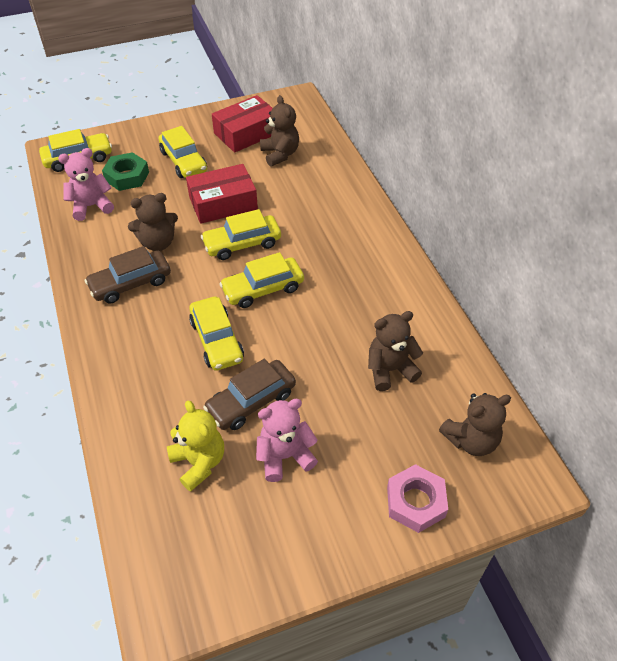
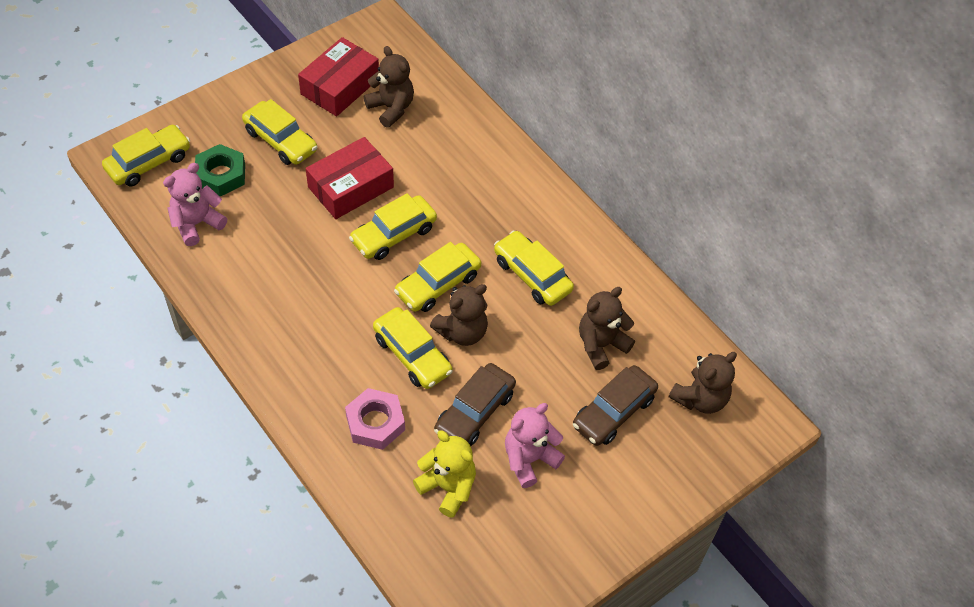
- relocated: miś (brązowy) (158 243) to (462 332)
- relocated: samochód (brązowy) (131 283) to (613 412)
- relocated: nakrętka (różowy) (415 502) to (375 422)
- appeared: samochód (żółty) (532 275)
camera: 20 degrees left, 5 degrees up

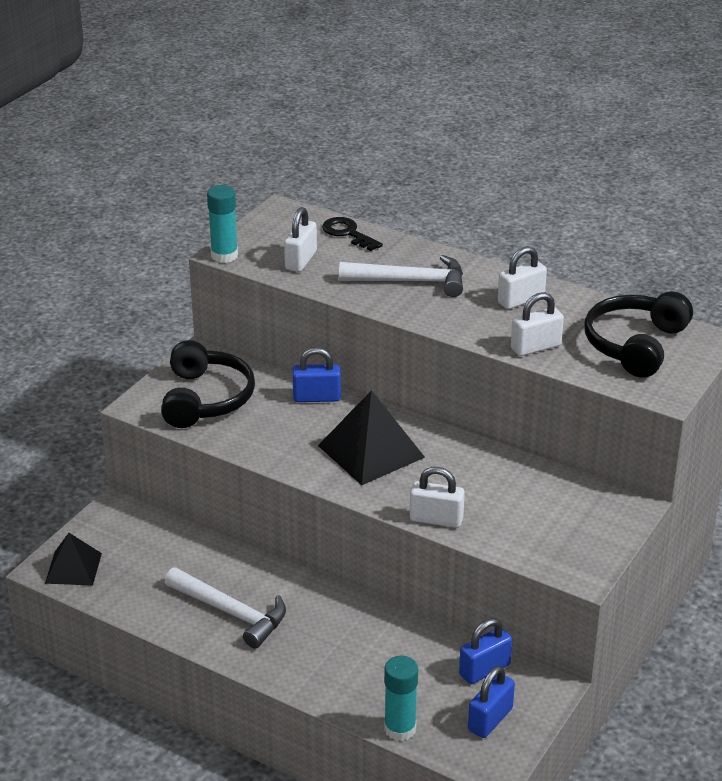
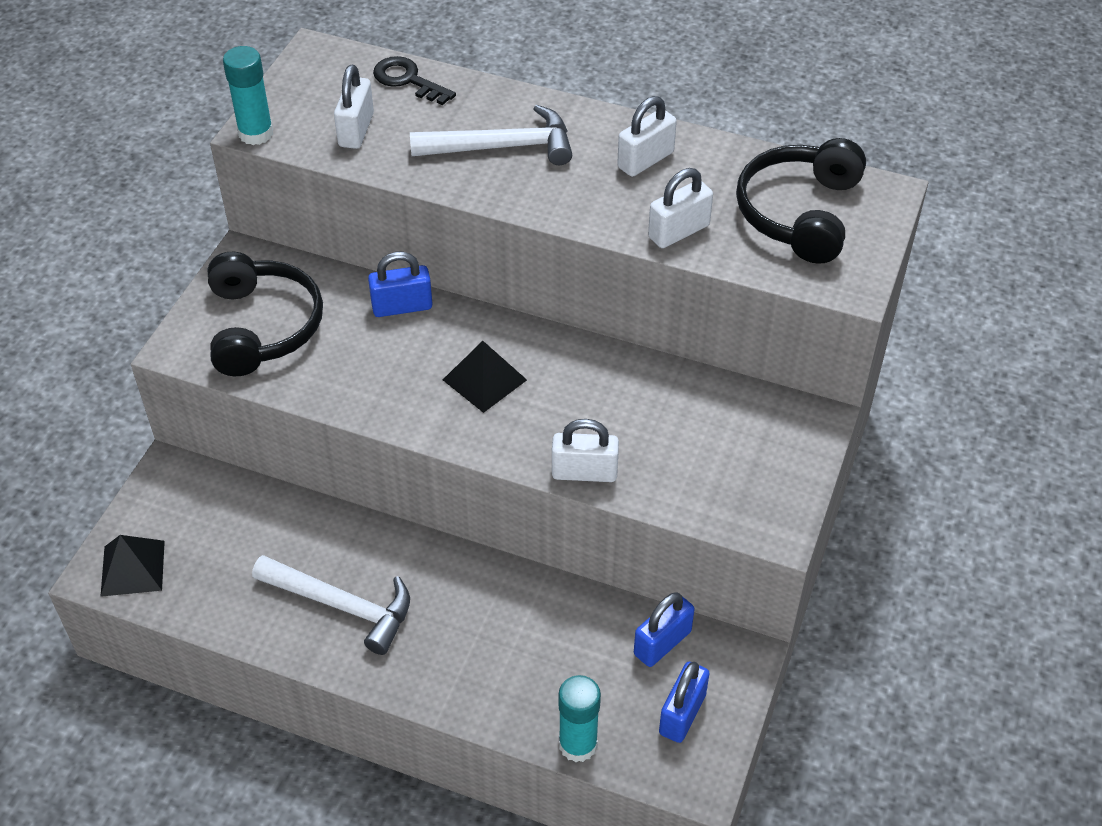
- size: piramida (czarny) (370 451) = (484 380) x0.62
camera: 10 degrees left, 15 degrees up

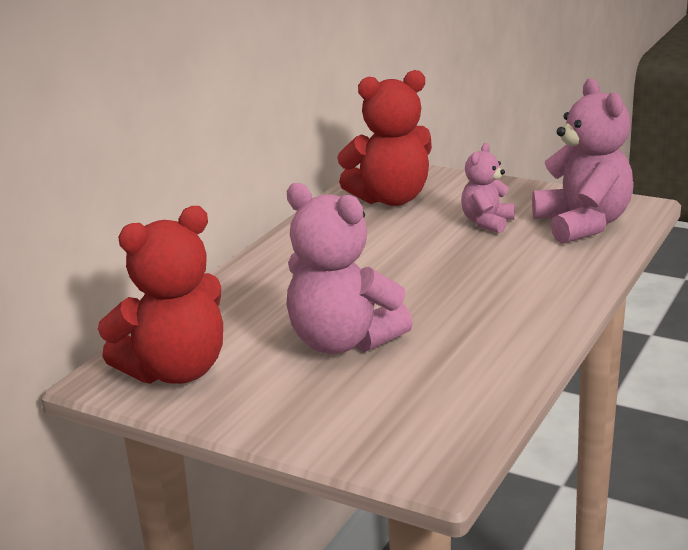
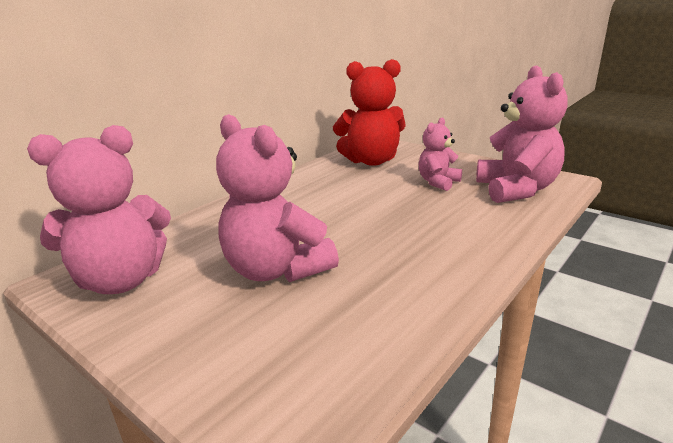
- colour: miś (czerwony) (176 371) to miś (różowy) (121 281)
camera: 10 degrees right, 0 degrees up

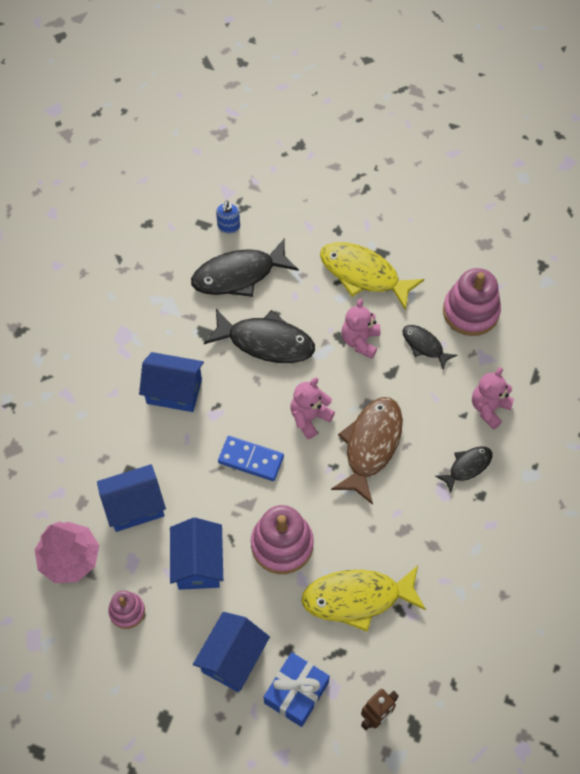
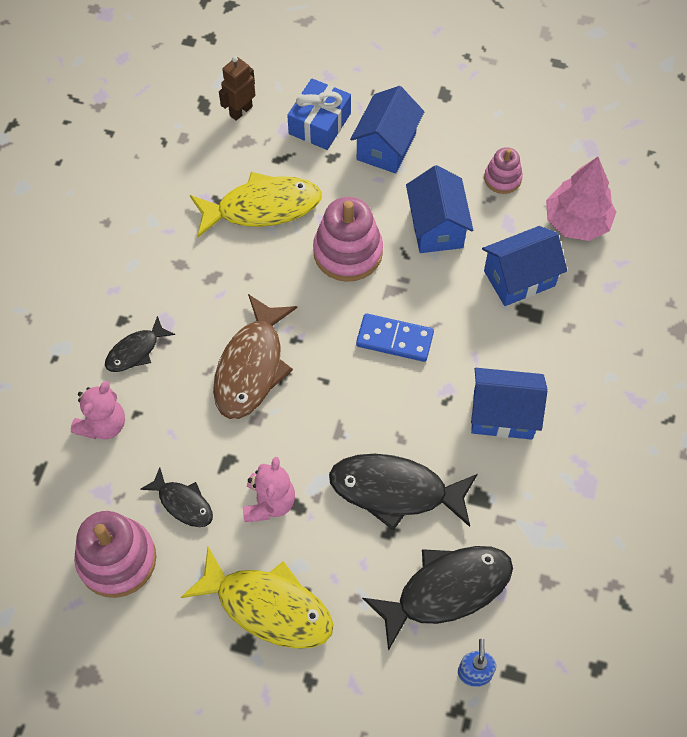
- missing: miś (różowy) (309 417)
camera: 175 degrees right, 0 degrees up

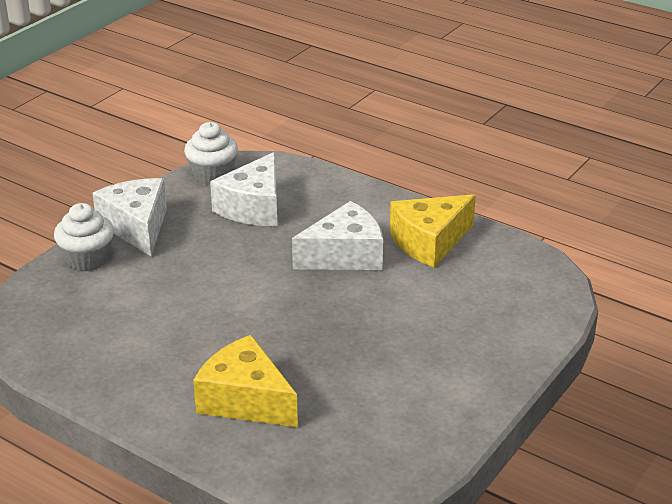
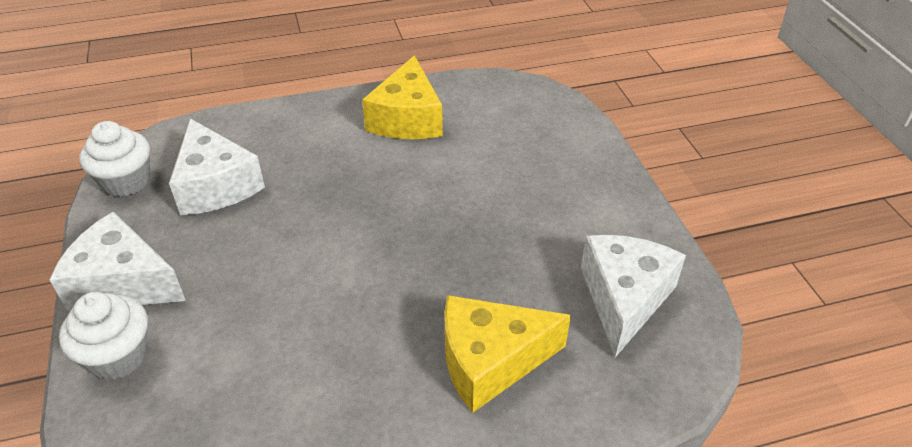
- relocated: ser (biały) (345 255) to (624 299)
camera: 50 degrees left, 10 degrees up

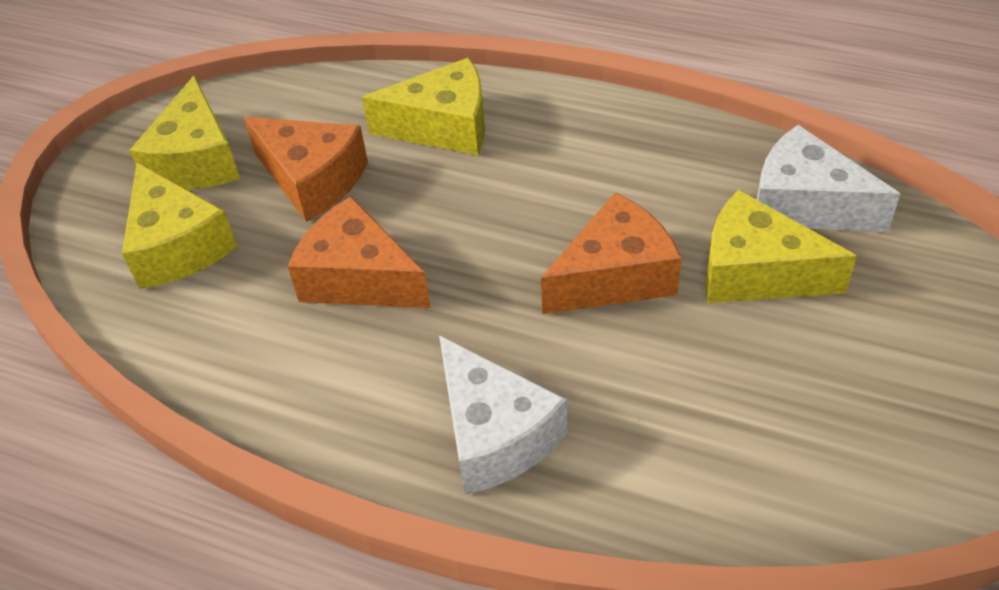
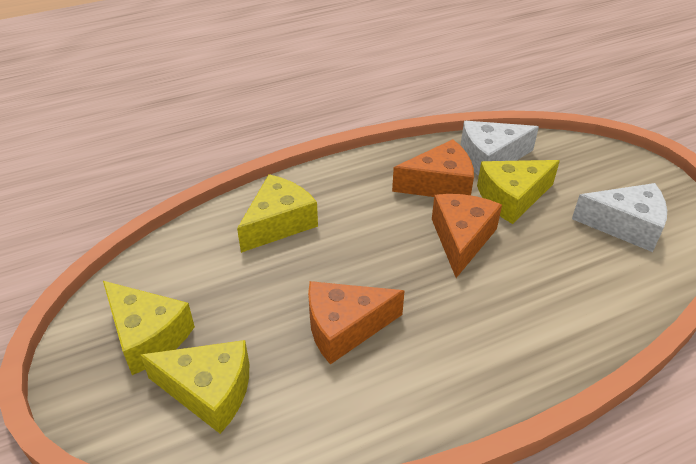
- relocated: ser (pomarańczowy) (312 180) to (439 184)
- relocated: ser (biały) (494 434) to (625 226)
camera: 50 degrees left, 5 degrees down

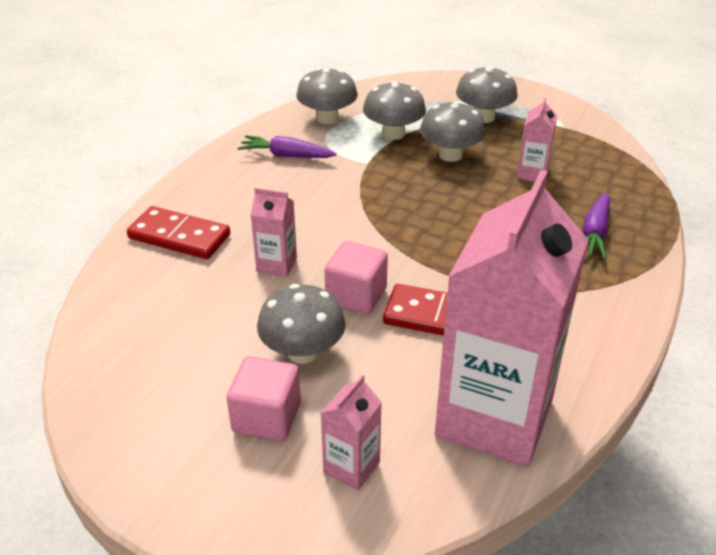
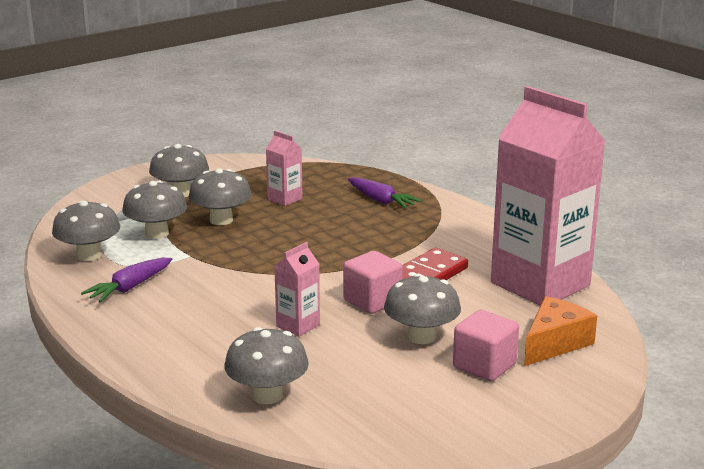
- missing: kostka domina (czerwony) (179 237)
- exchanged: karton mleka (różowy) (351 467) to ser (pomarańczowy) (554 343)
- appeared: grzyb (szary) (267 395)
camera: 65 degrees left, 15 degrees down

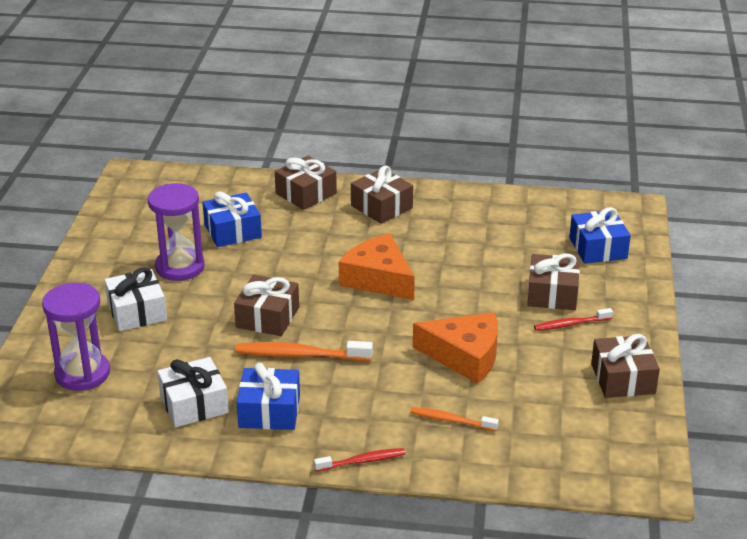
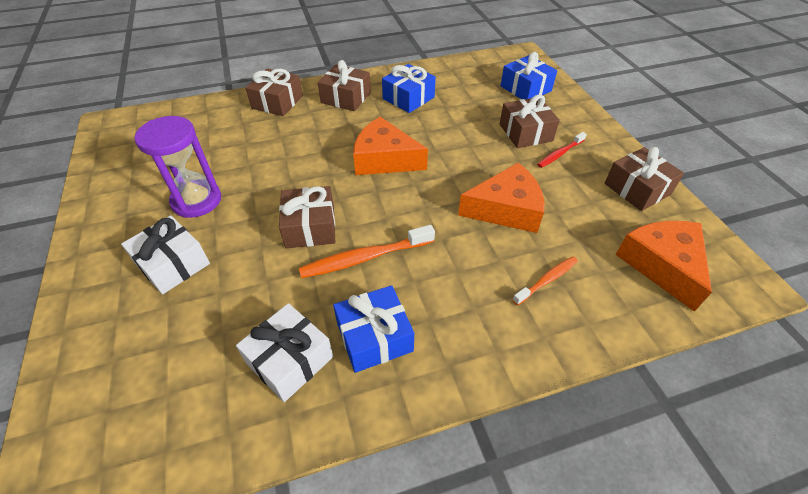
- relocated: prezent (niebieski) (232 231) to (408 98)
- missing: klepsydra (fioletowy) (82 374)
- spun: szczoteczka do zębów (pomarańczowy) (451 420) = (546 280) 150 degrees clockwise
- missing: szczoteczka do zębów (czerwony) (362 461)
- appeared: ser (pomarańczowy) (662 265)
camera: 25 degrees left, 15 degrees up

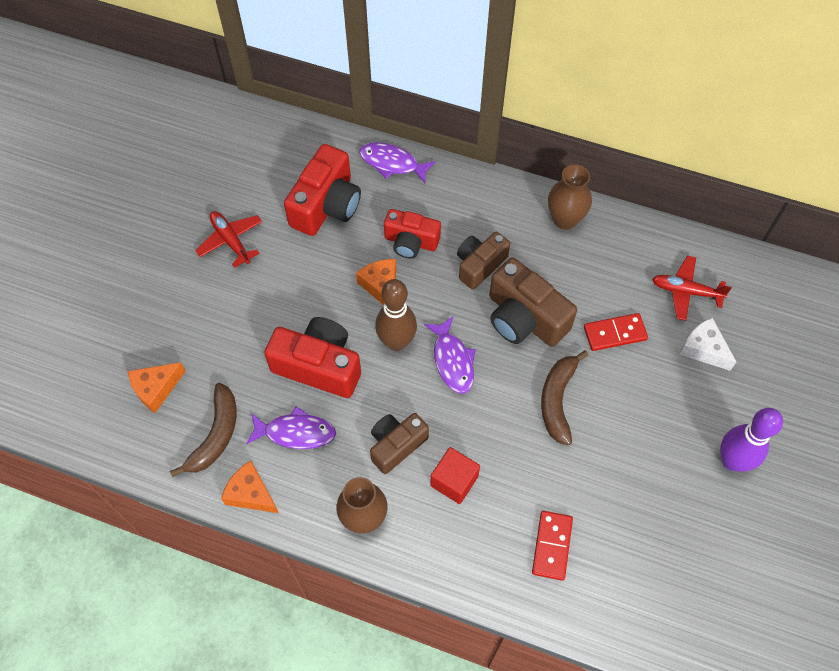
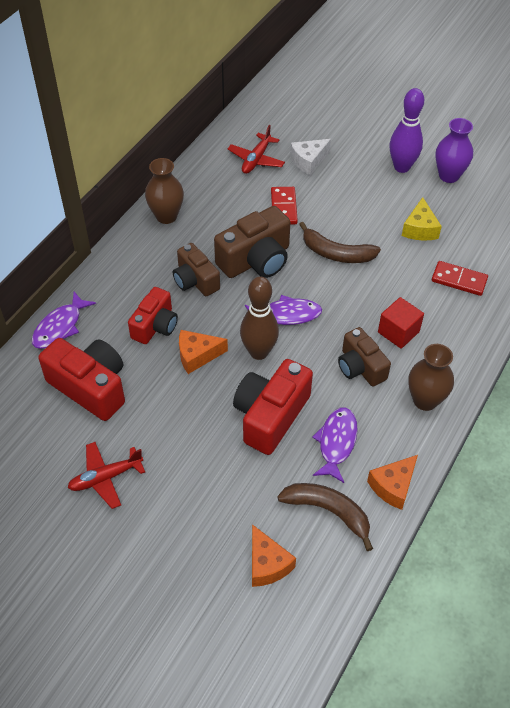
- appeared: wazon (fioletowy) (449 176)
- appeared: ser (żółty) (420 229)
camera: 80 degrees left, 10 degrees down

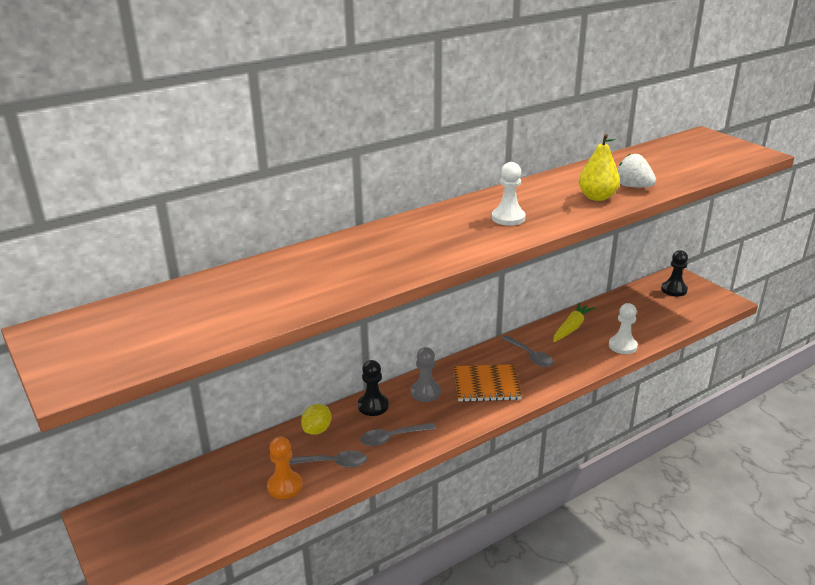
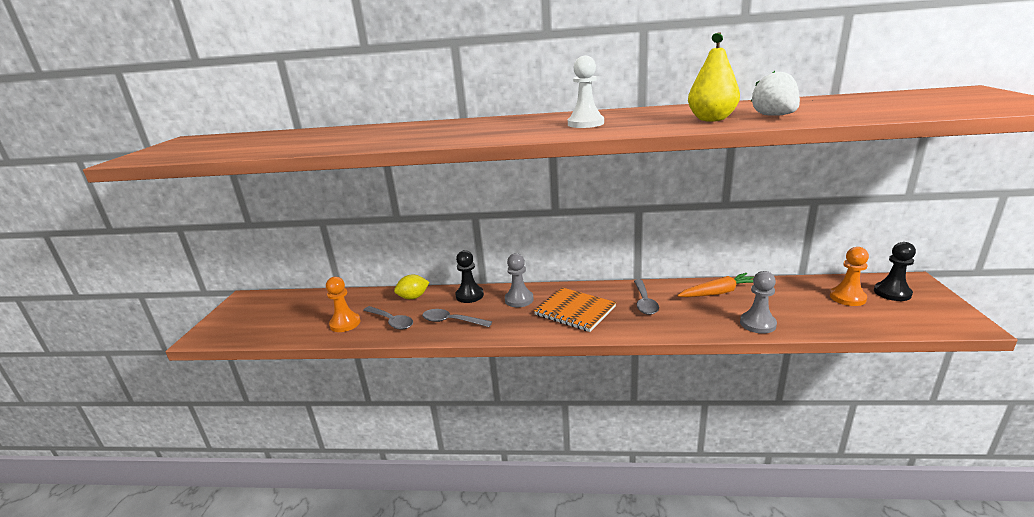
- colour: marchewka (żółty) (571 327) to marchewka (pomarańczowy) (718 292)
- colour: pionek (biały) (622 346) to pionek (szary) (757 324)
- appeared: pionek (pomarańczowy) (847 297)
camera: 40 degrees right, 5 degrees down

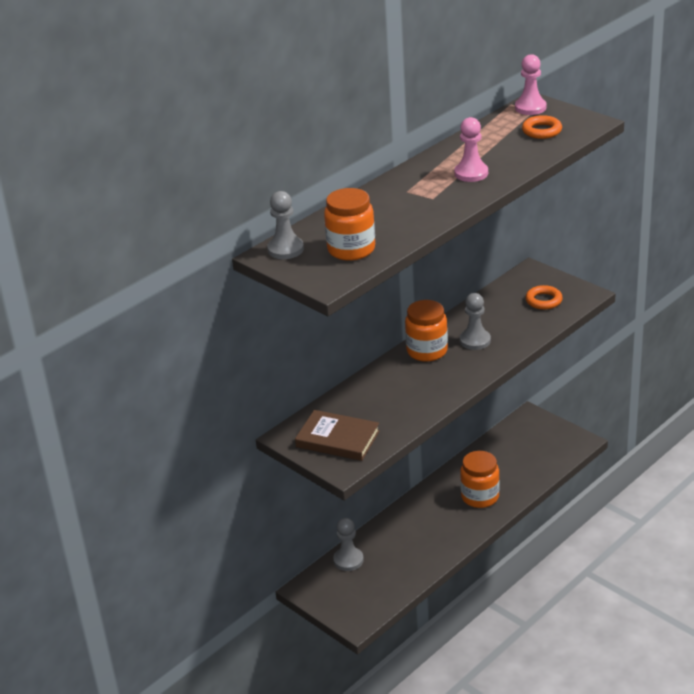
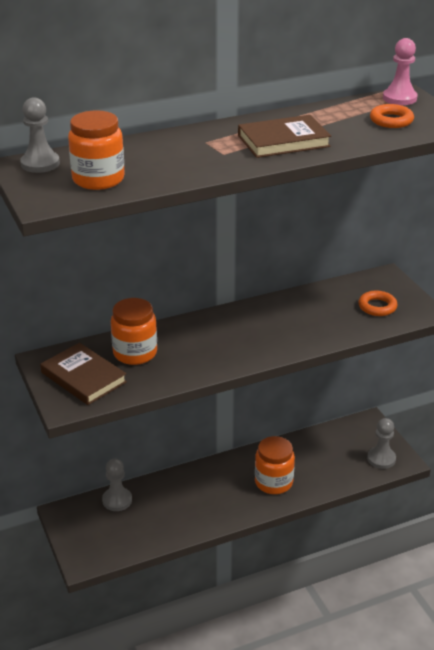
- exchanged: pionek (różowy) (471 173) to książka (brązowy) (283 141)
- relocated: pionek (szary) (475 340) to (381 459)
- relocated: słoik (pomarańczowy) (427 351) to (135 353)
camera: 20 degrees right, 0 degrees up

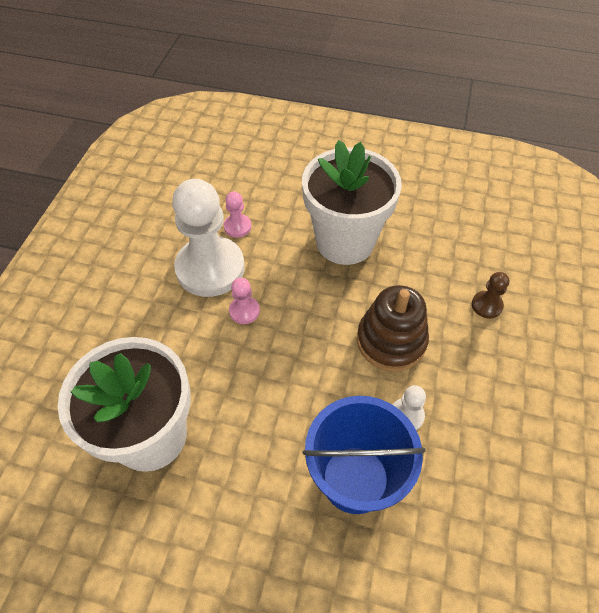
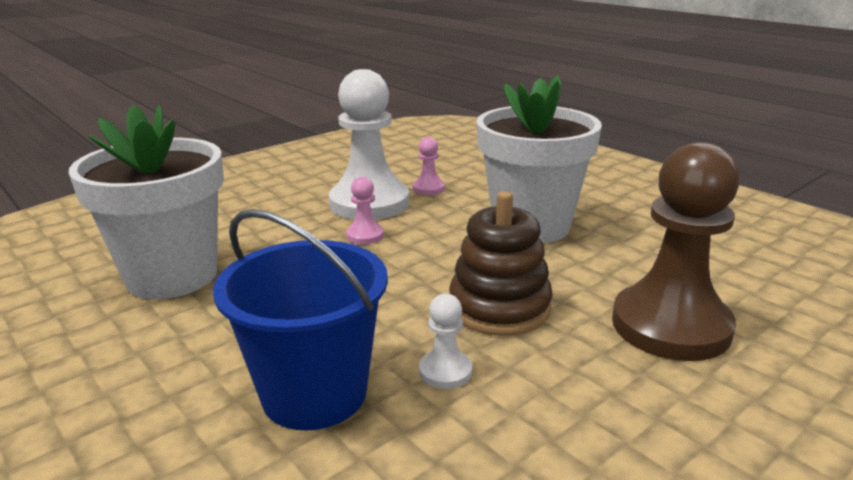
- size: pionek (brązowy) (486 305) = (670 326) x2.36
camera: 35 degrees right, 30 degrees down

